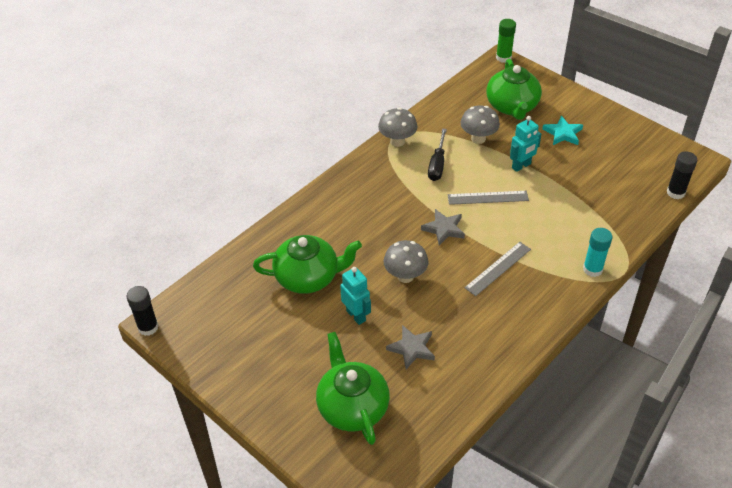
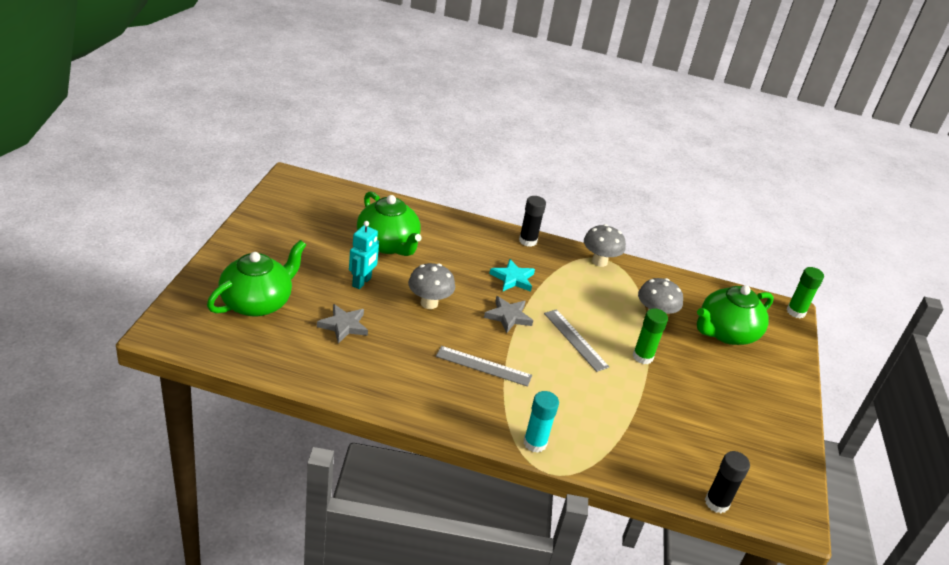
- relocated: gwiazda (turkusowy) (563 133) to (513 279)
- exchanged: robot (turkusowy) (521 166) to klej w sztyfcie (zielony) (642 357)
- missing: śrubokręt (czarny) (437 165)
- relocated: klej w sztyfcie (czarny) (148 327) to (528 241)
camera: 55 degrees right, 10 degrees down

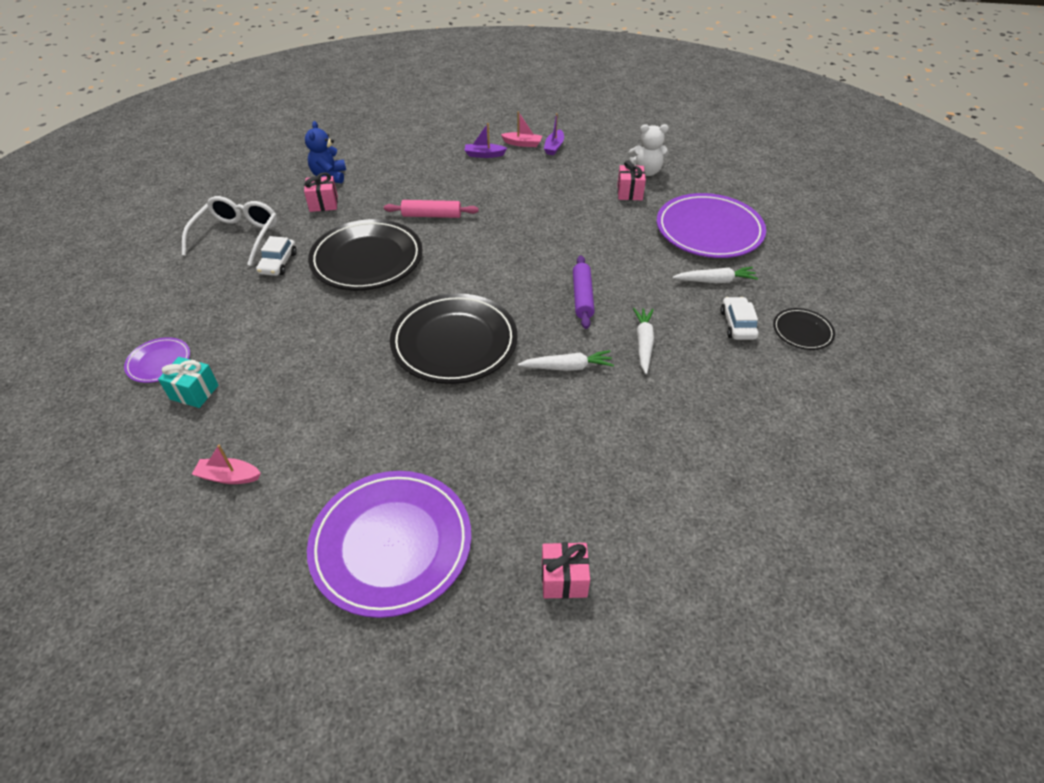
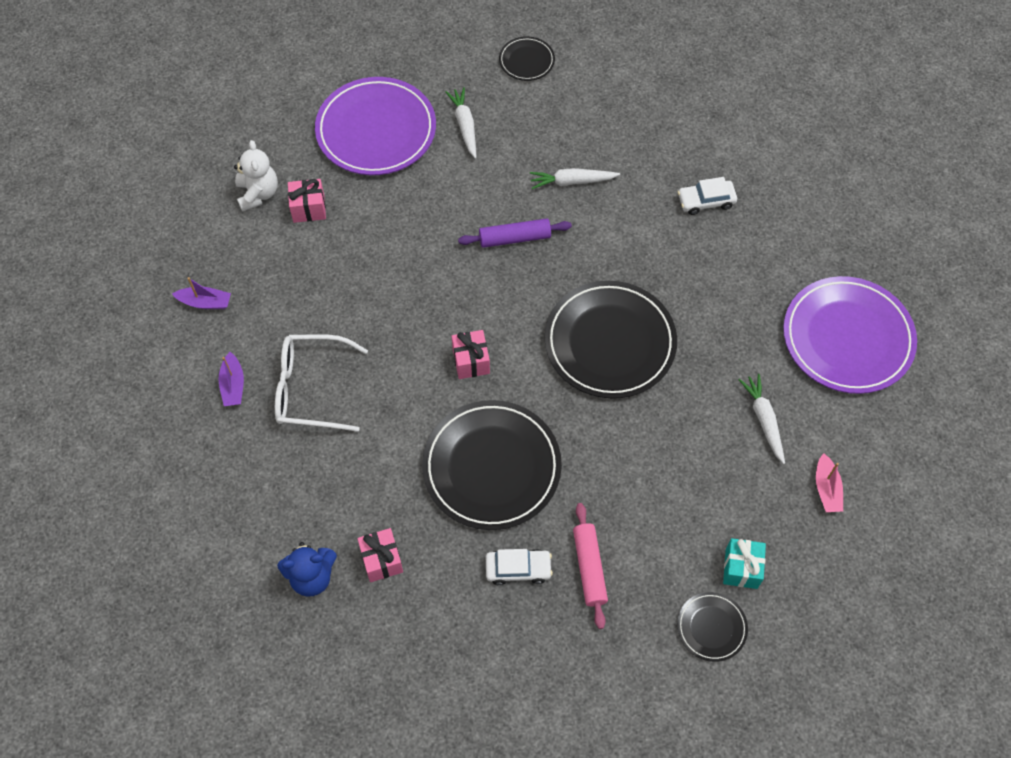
- missing: łódka (różowy) (522 144)
- relocated: okulary (biały) (237 236) to (310 389)
- relocated: wałek do ciasta (różowy) (432 215) to (589 568)
- relocated: samochód (biały) (737 324) to (706 201)
- colour: talerz (fioletowy) (159 362) to talerz (czarny) (711 627)
- relocated: marchewka (biały) (567 367) to (764 420)
- relocated: prezent (różowy) (564 579) to (471 361)
camera: 100 degrees left, 15 degrees up

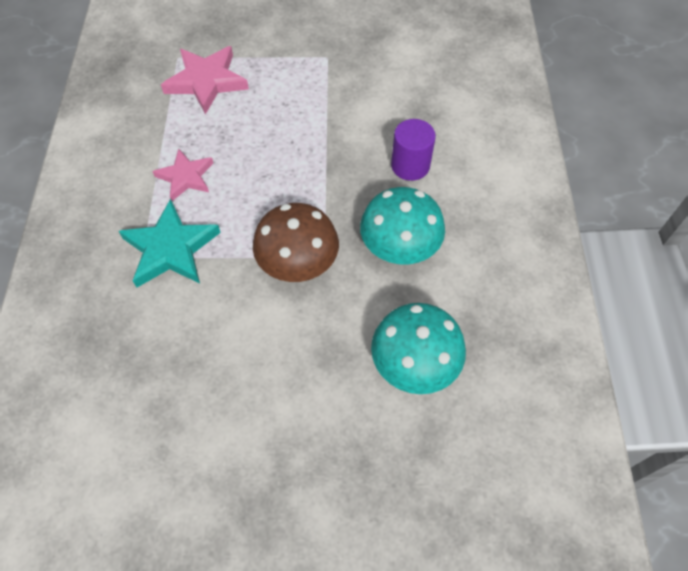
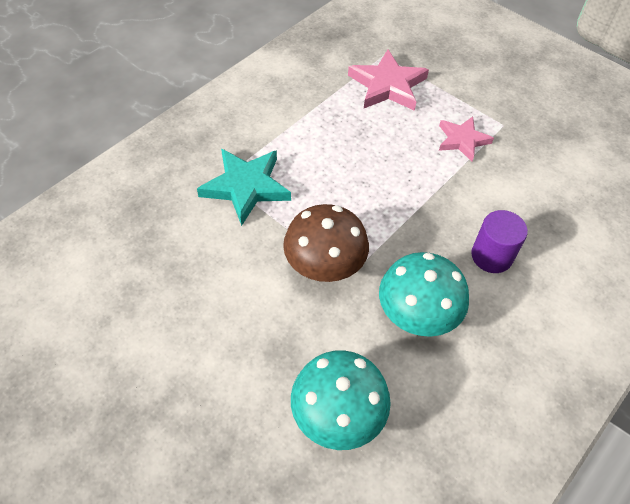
- relocated: gwiazda (różowy) (185 177) to (462 140)
camera: 40 degrees right, 5 degrees down

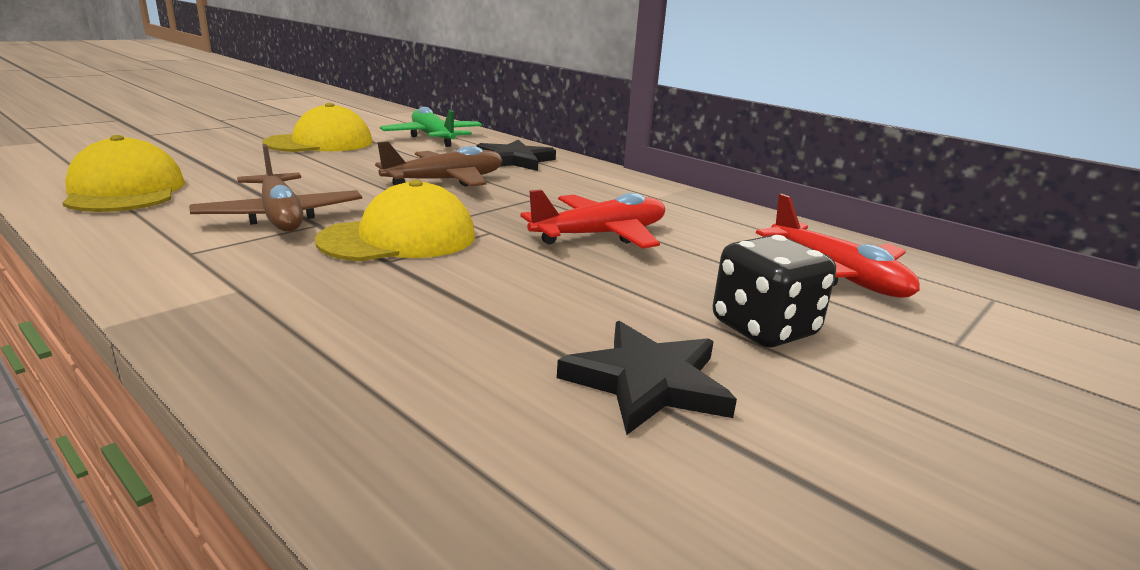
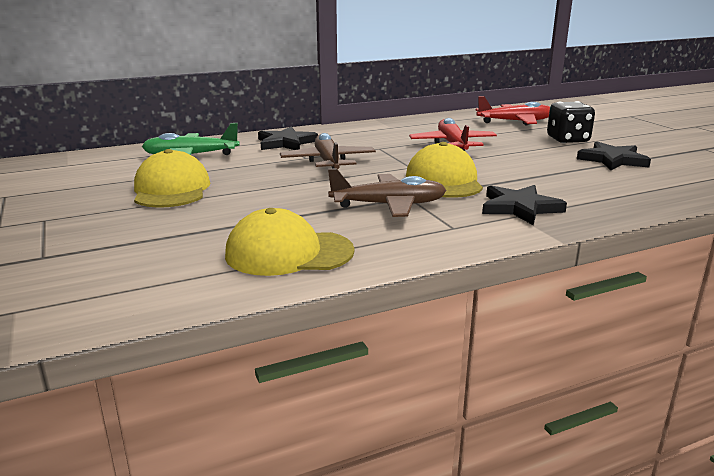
- appeared: gwiazda (czarny) (519 208)
camera: 65 degrees left, 0 degrees up

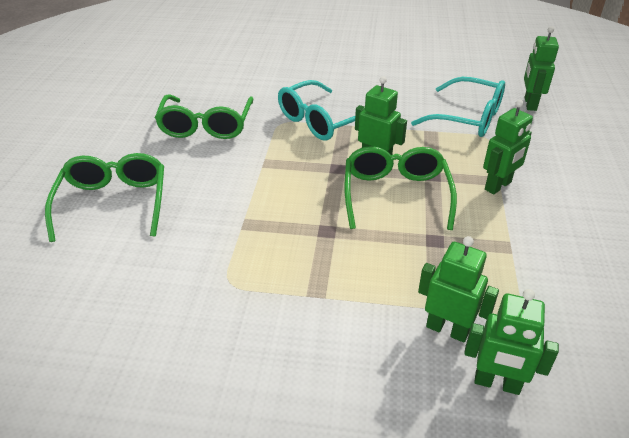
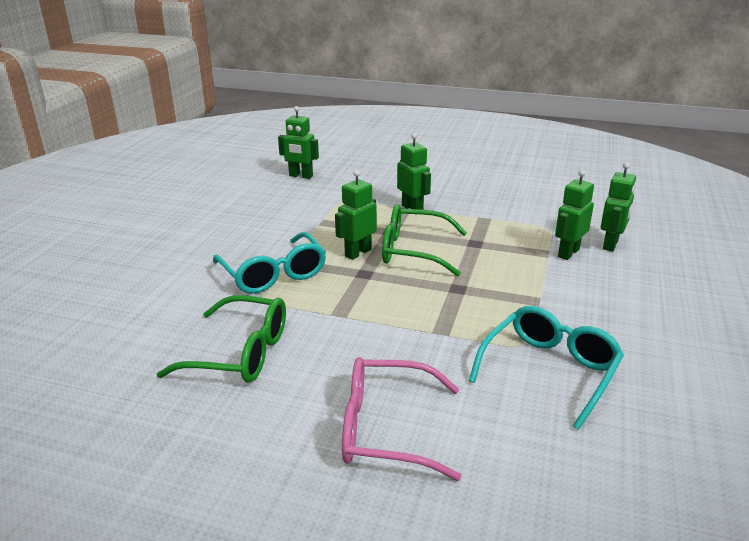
- relocated: okulary (turkusowy) (468 118) to (549 370)
- colour: okulary (zielony) (114 203) to okulary (różowy) (385 429)
camera: 80 degrees left, 10 degrees down

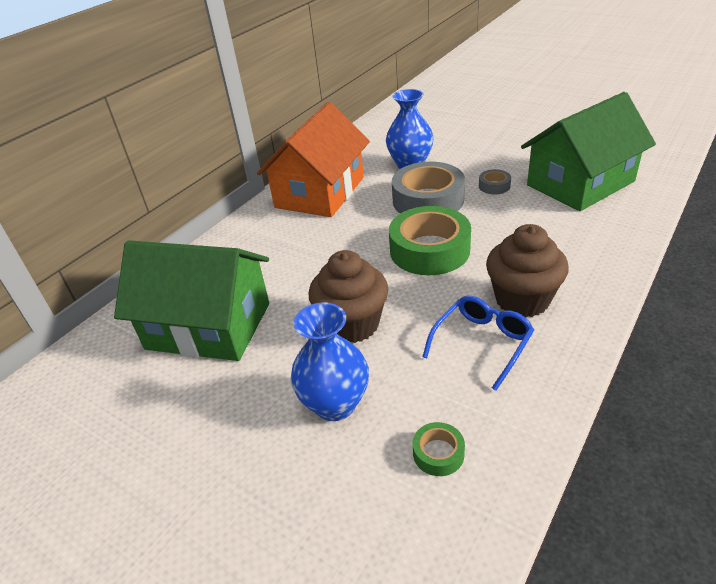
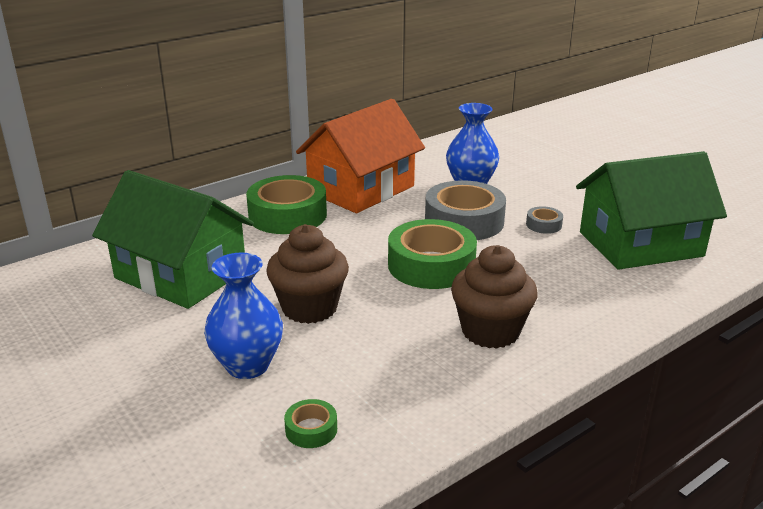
- missing: okulary (niebieski) (482 343)
- appeared: taśma klejąca (zielony) (287 215)
camera: 15 degrees right, 10 degrees down

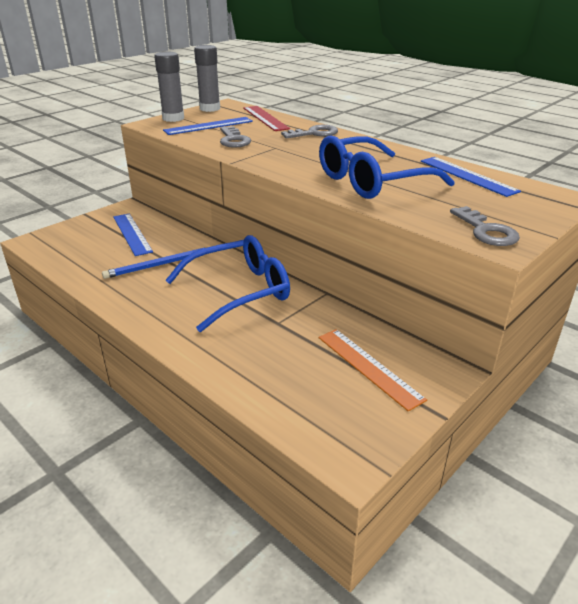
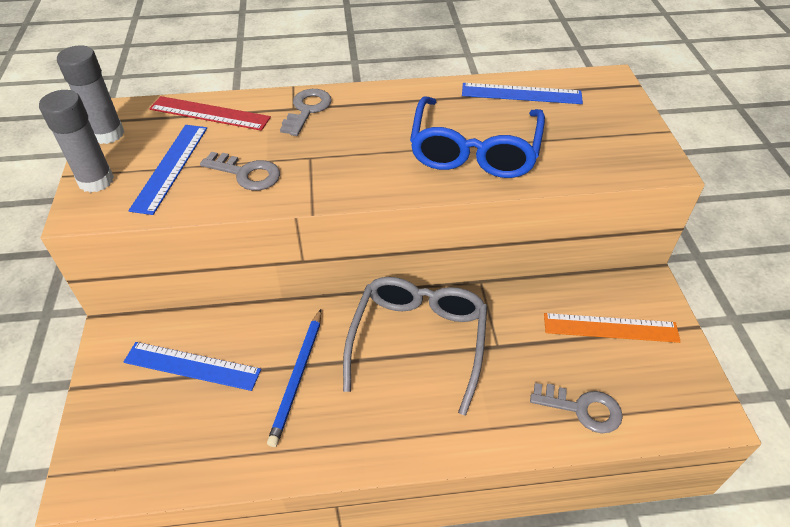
- relocated: klucz (szary) (486 231) to (583 409)
- colour: okulary (niebieski) (240 291) to okulary (szary) (418 340)
camera: 50 degrees left, 15 degrees up

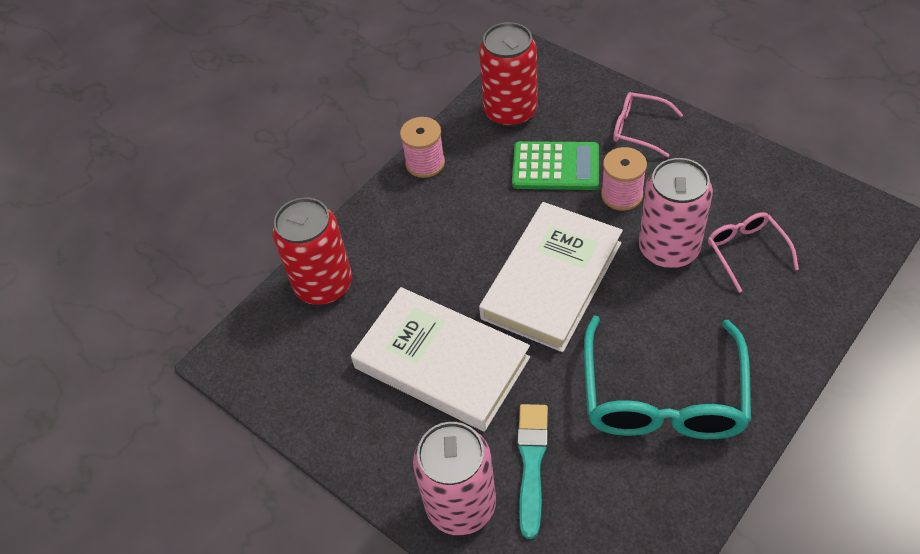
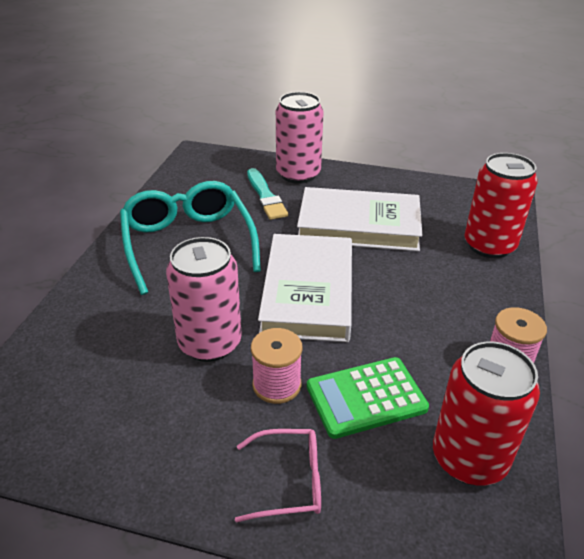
- missing: okulary (różowy) (746 251)
camera: 150 degrees right, 15 degrees down

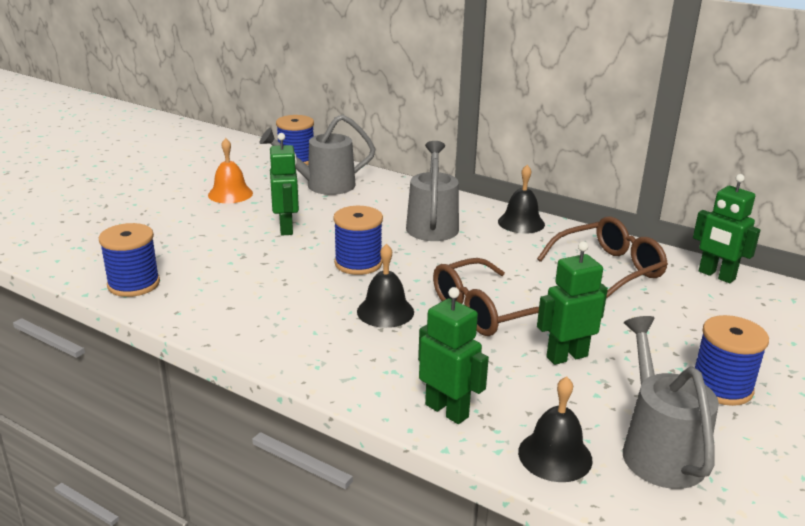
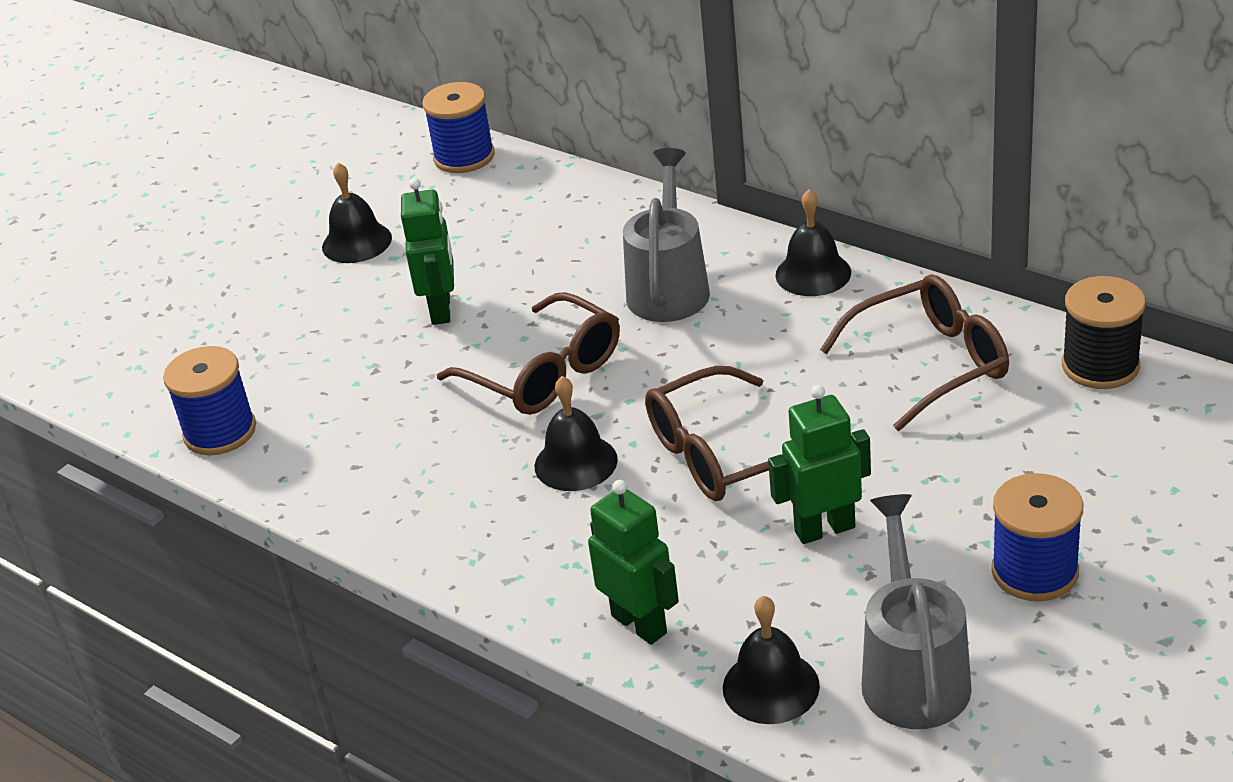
- missing: konewka (szary) (322 185)
- colour: dzwonek (pomarańczowy) (230 194) to dzwonek (czarny) (357 242)
- exchanged: robot (zielony) (716 275) to szpulka (czarny) (1100 366)
- exchanged: szpulka (niebieski) (358 263) to okulary (brązowy) (545 374)
camera: 10 degrees right, 10 degrees up

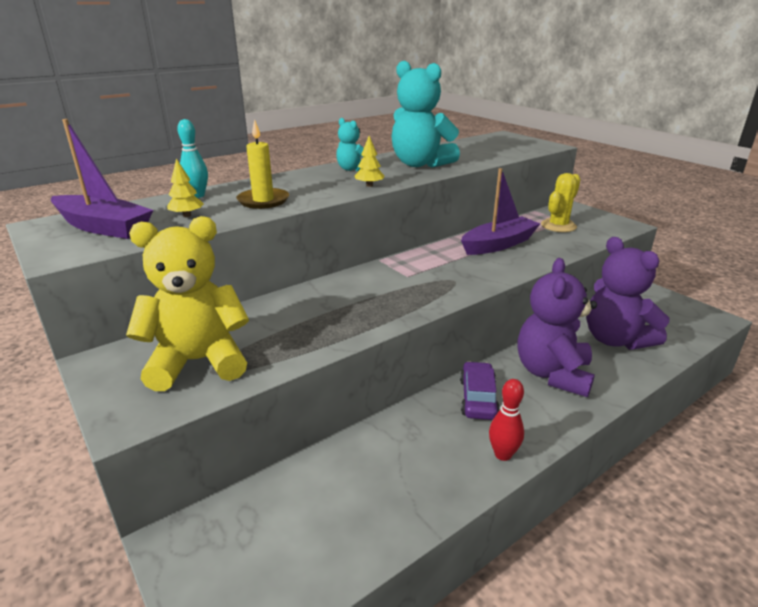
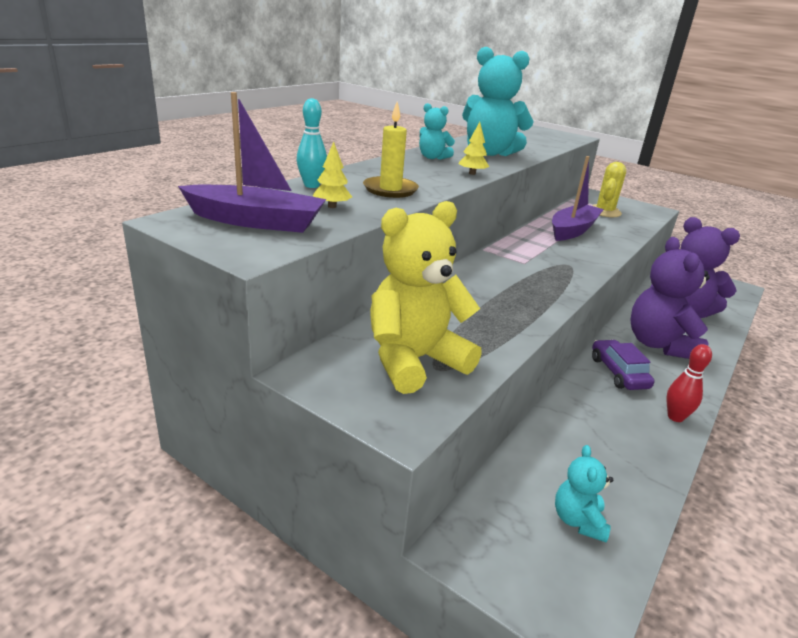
- appeared: miś (turkusowy) (578 520)
camera: 20 degrees left, 0 degrees up

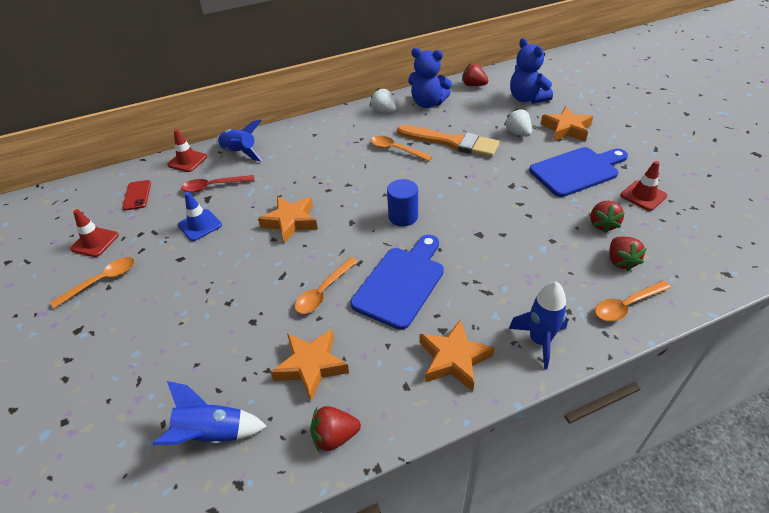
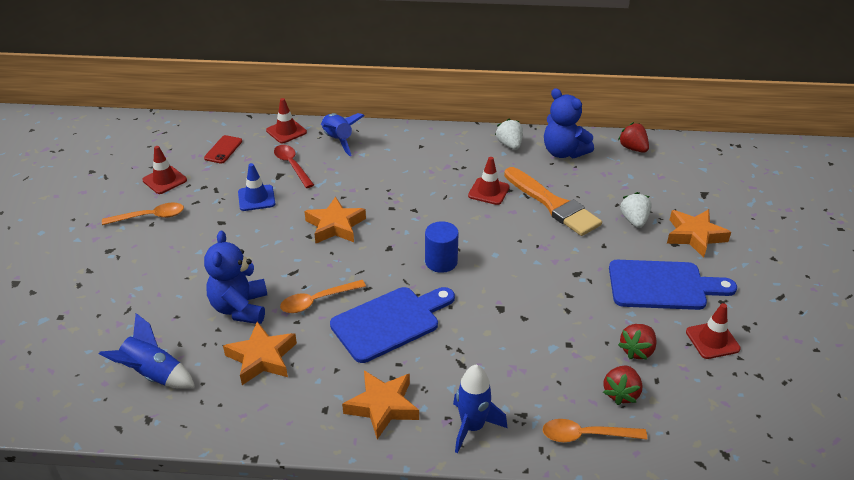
- relocated: miś (niebieski) (527 99) to (240 308)
- exchanged: łyżka (pomarańczowy) (396 150) to pachołek (czerwony) (488 191)
- spun: łyżka (czerwony) (213 186) = (292 165) 45 degrees clockwise
- missing: truskawka (czerwony) (335 436)
camera: 25 degrees right, 5 degrees down

